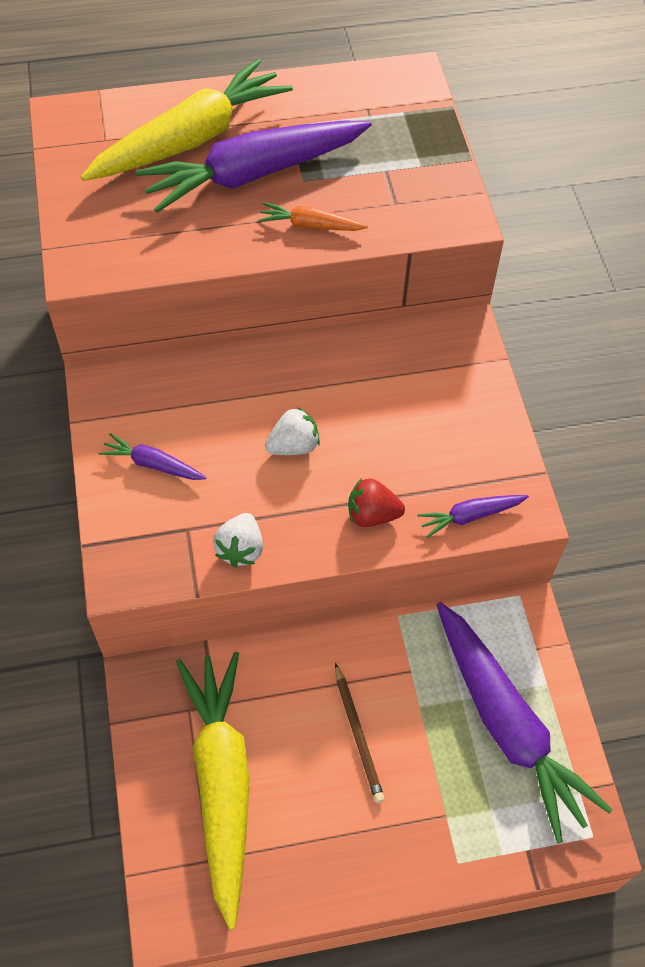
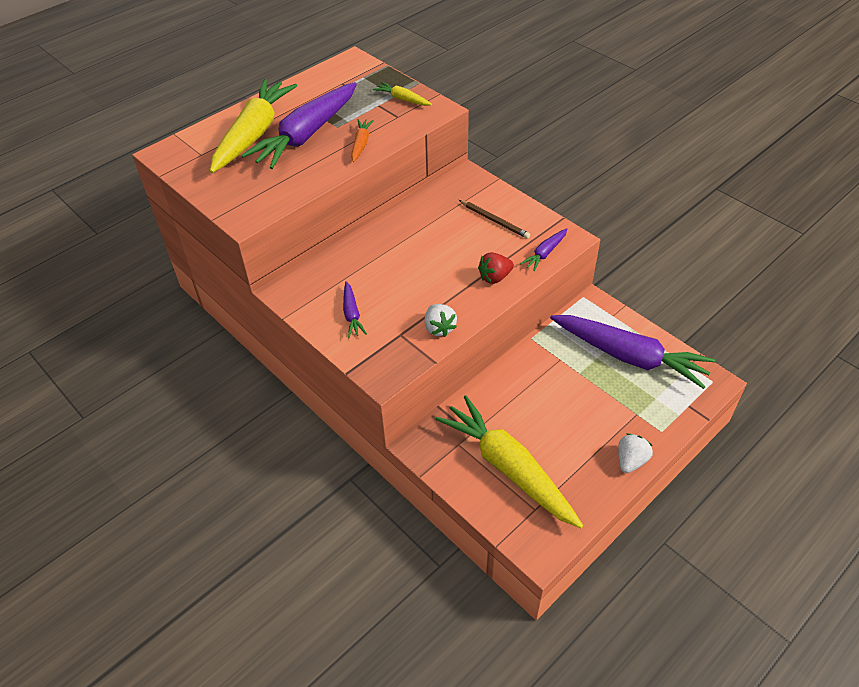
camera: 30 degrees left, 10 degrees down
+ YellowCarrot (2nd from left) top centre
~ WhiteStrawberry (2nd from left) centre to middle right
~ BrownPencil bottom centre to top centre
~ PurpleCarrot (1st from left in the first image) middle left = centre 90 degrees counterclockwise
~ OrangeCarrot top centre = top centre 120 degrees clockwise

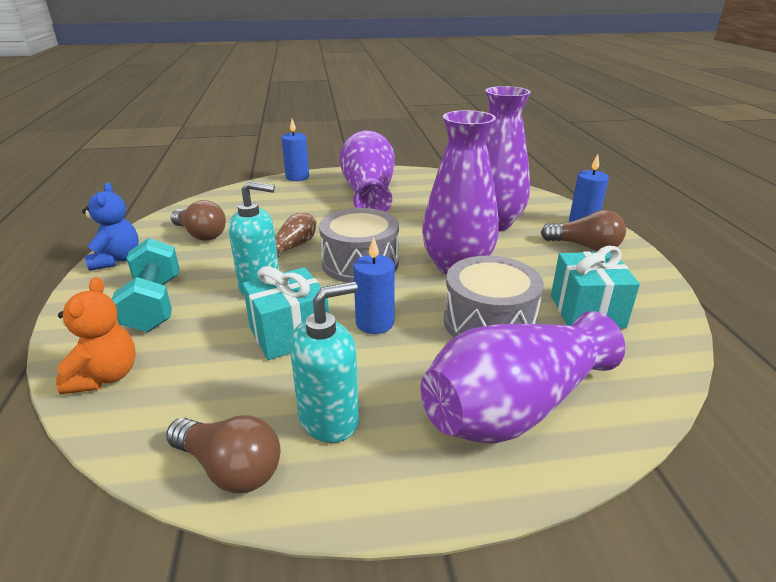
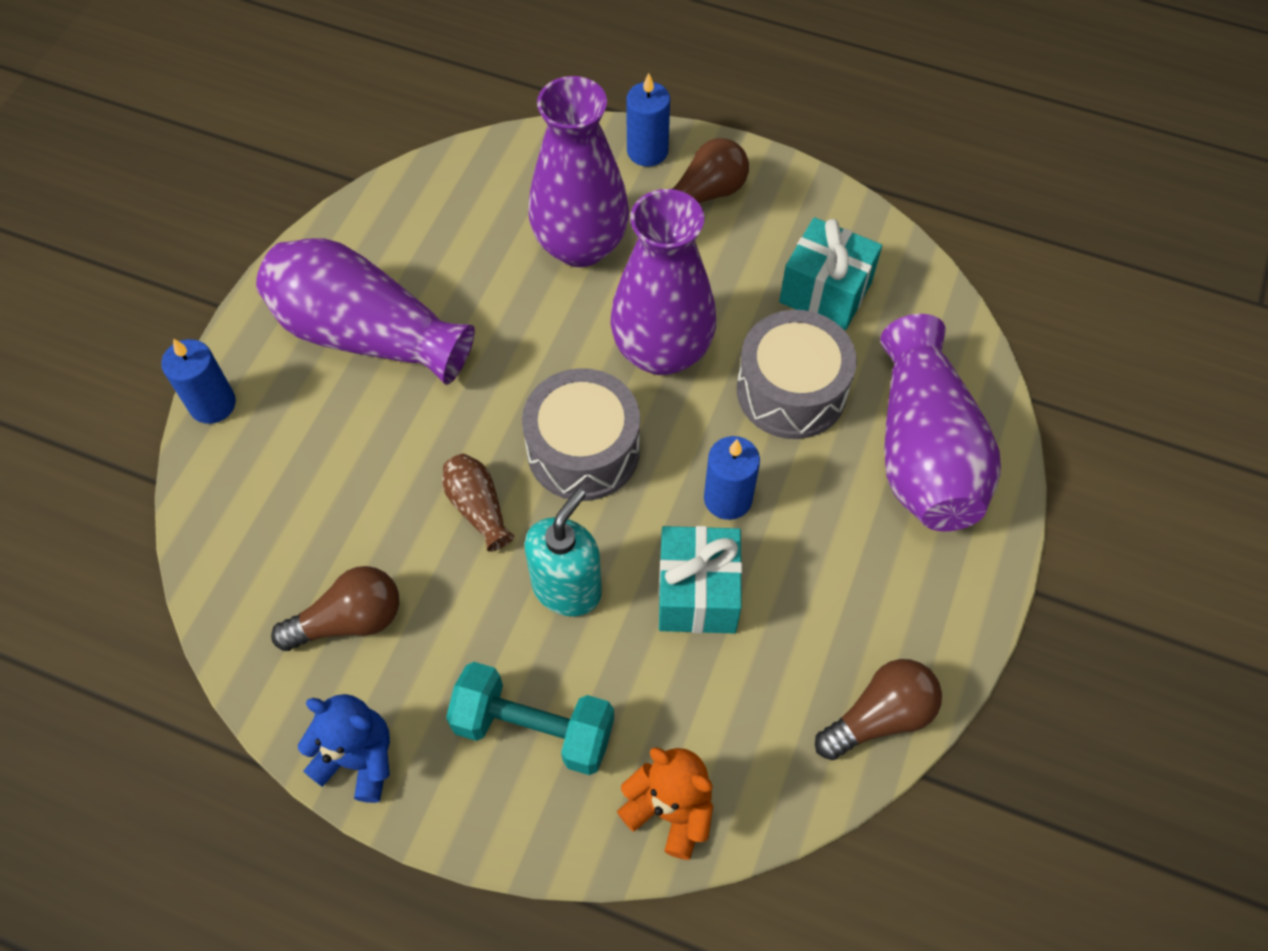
camera: 60 degrees left, 30 degrees up
- TurquoiseSoapDispenser (2nd from left) centre

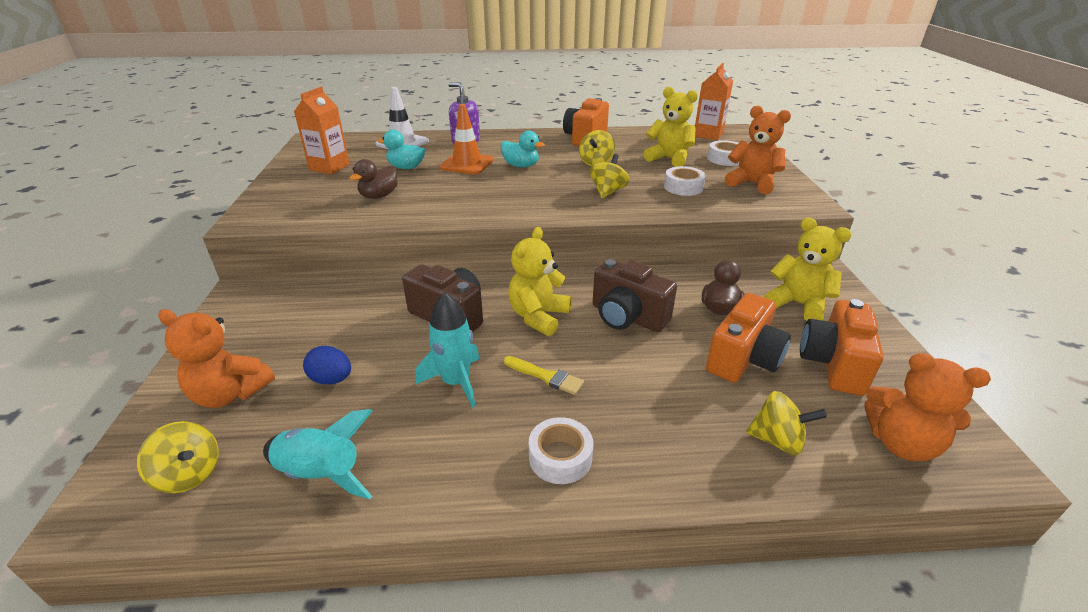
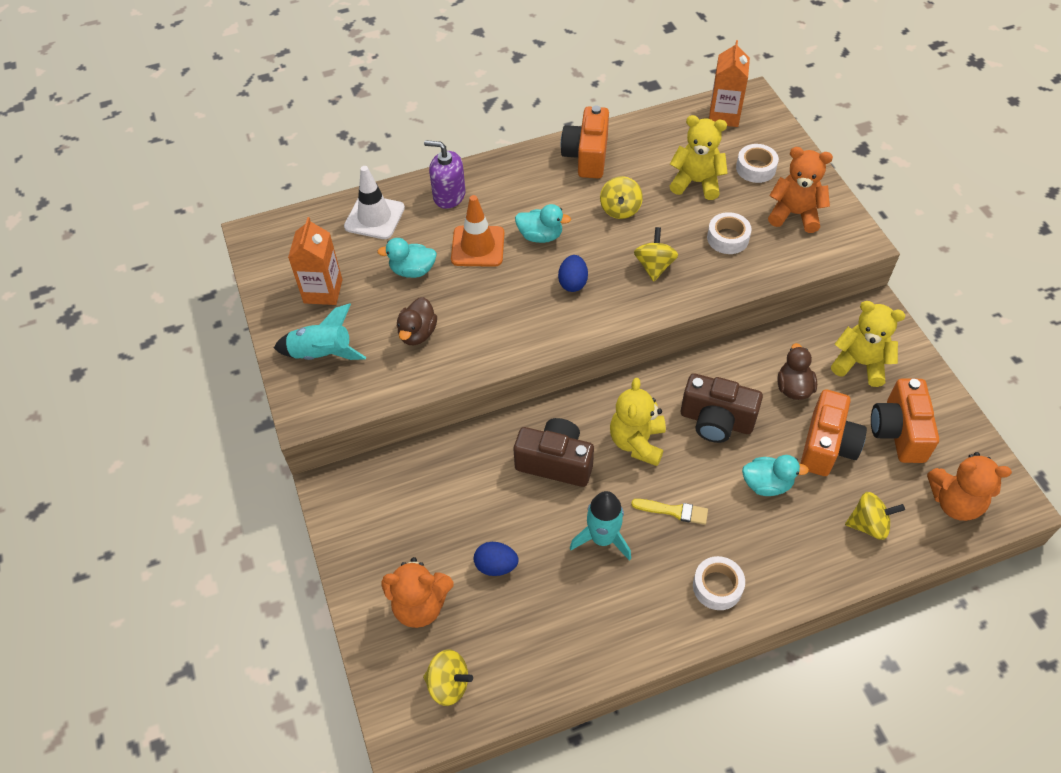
camera: 15 degrees left, 20 degrees up
+ BlueEgg (2nd from left) centre
+ TurquoiseDuck (3rd from left) middle right
~ TurquoiseRocket (1st from left) bottom left to middle left

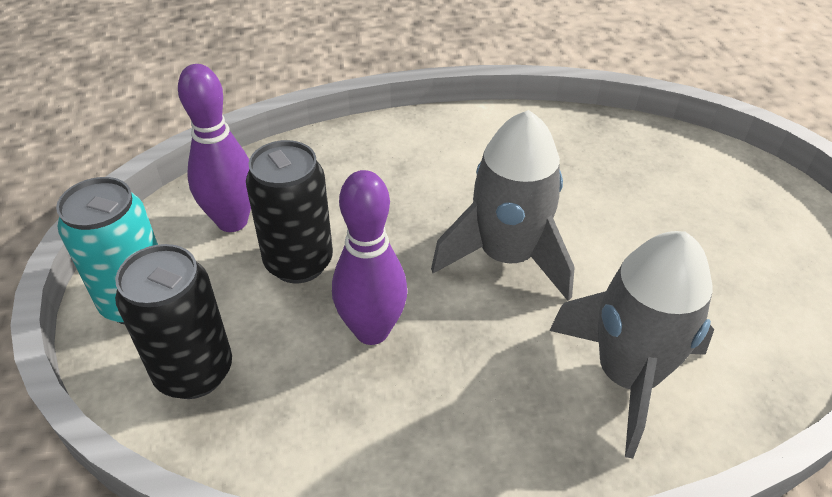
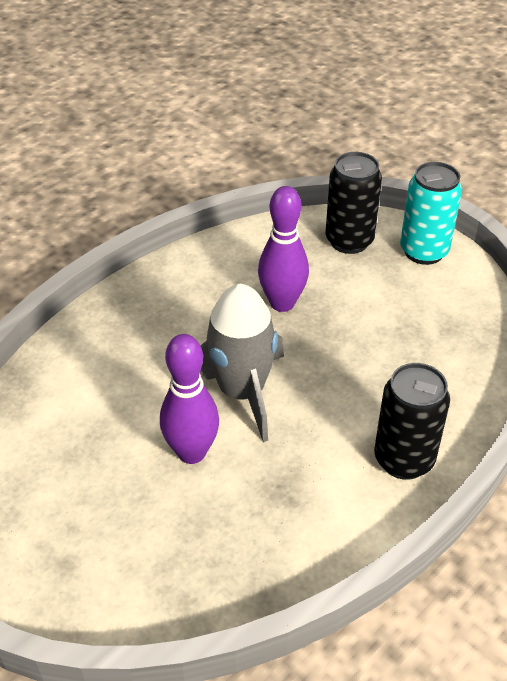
camera: 145 degrees right, 0 degrees up
- GreyRocket (2nd from left) bottom right
~ PurpleBowlingPin (1st from left) top left to centre
~ BlackCan (2nd from left) centre to middle right

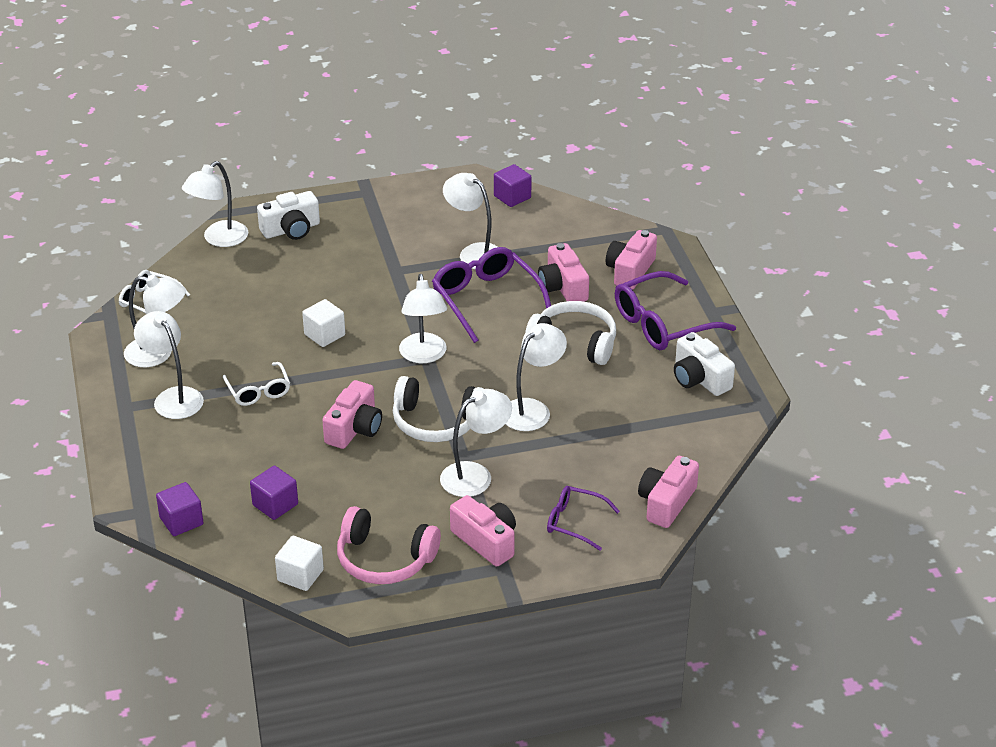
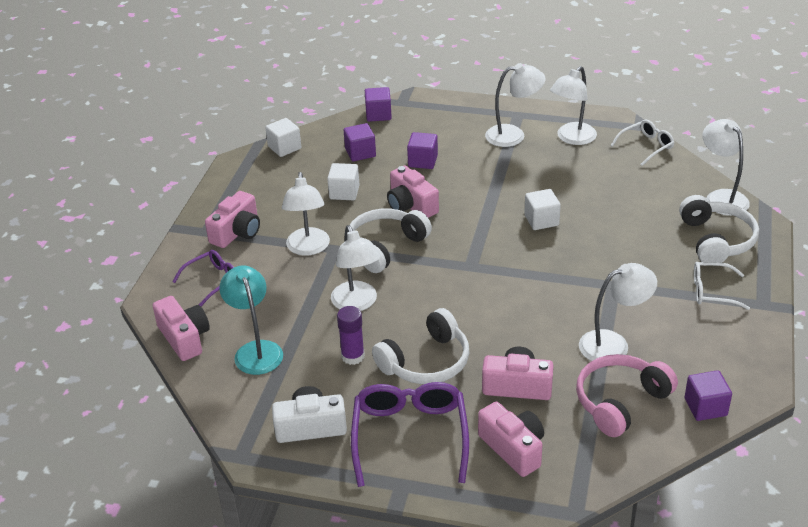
camera: 120 degrees right, 0 degrees up
- WhiteLamp (4th from left) centre
- PurpleGlasses (1st from left) centre
+ TurquoiseLamp middle left
+ WhiteCube (2nd from left) centre
+ PurpleGlueStick centre
+ PurpleCube (3rd from left) top centre
~ WhiteGlasses (2nd from left) middle left to middle right
~ PinkHeadphones bottom centre to bottom right
~ WhiteCamera (1st from left) top left to WhiteHeadphones (3rd from left) middle right
~ PinkCamera (2nd from left) bottom centre = middle left 45 degrees counterclockwise

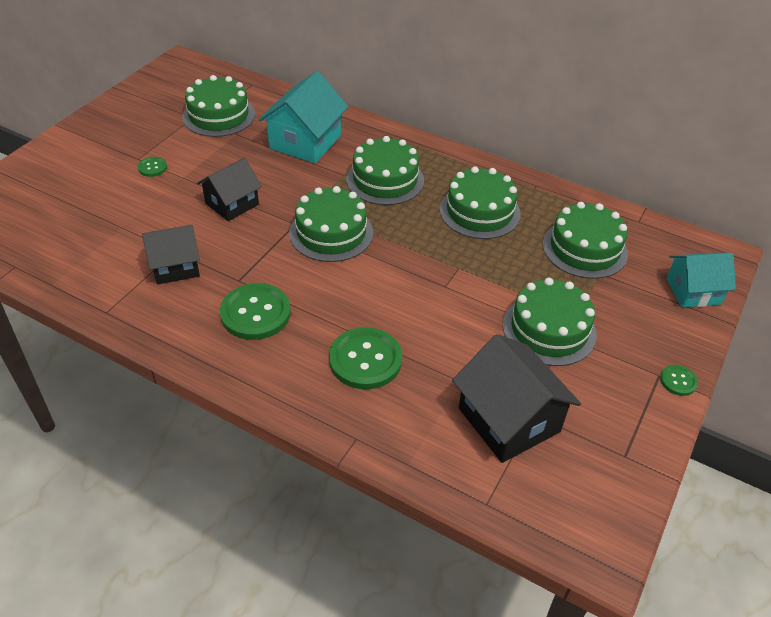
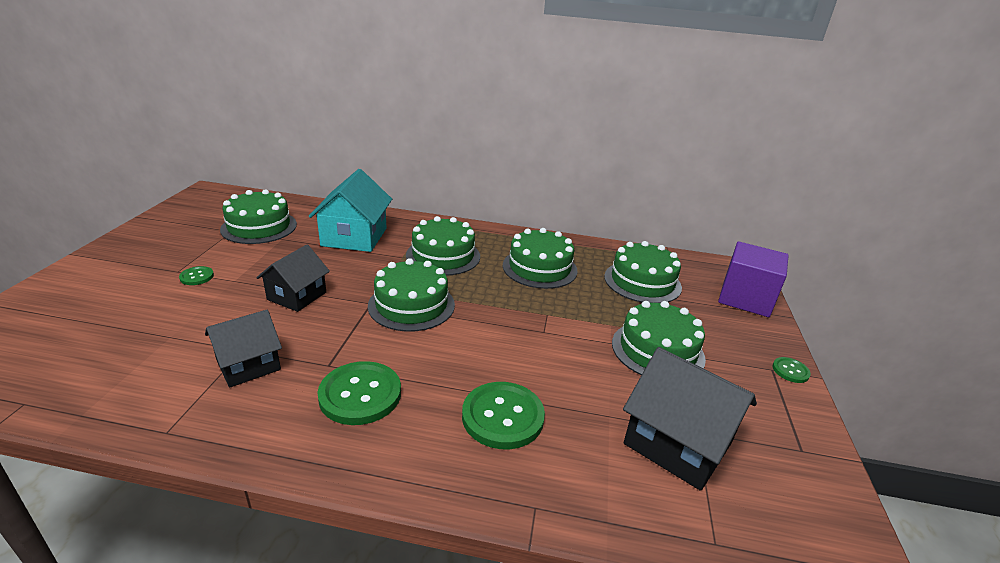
camera: 20 degrees left, 15 degrees down
~ TurquoiseHouse (2nd from left) middle right to PurpleCube middle right

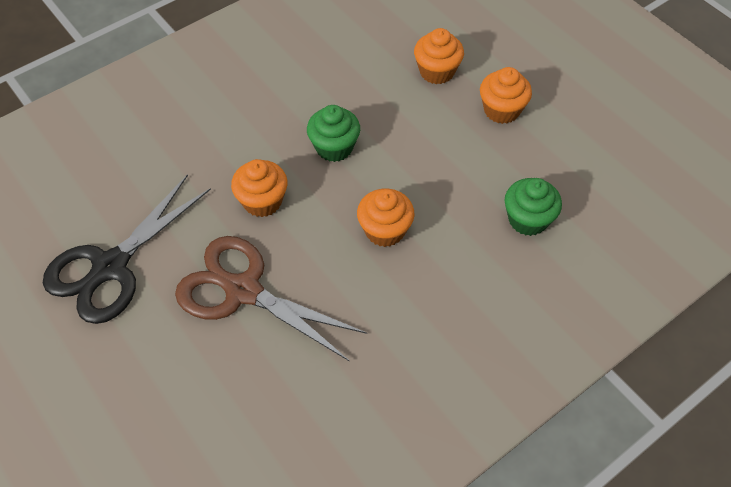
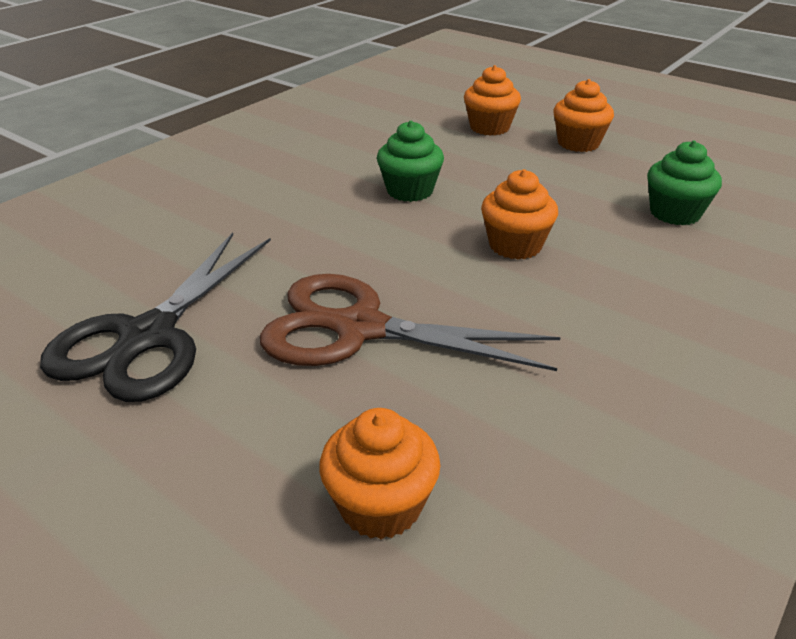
camera: 15 degrees left, 20 degrees down
~ OrangeCupcake (1st from left) centre to bottom centre

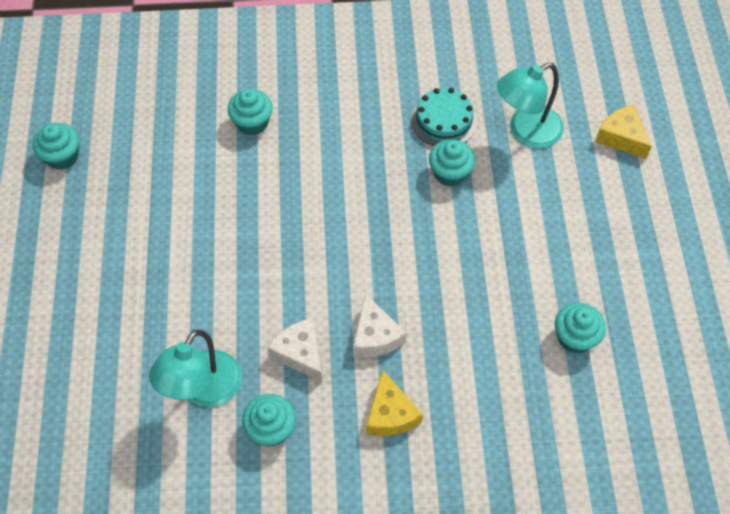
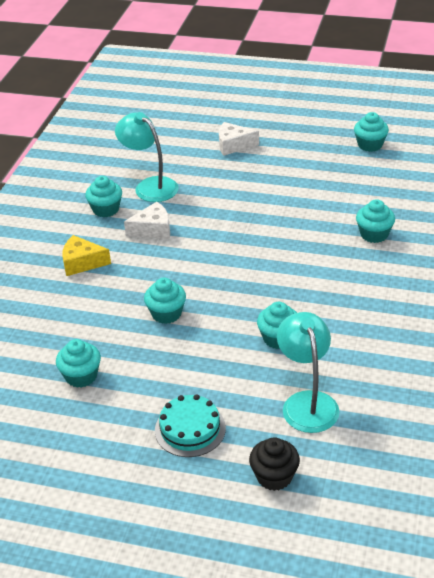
camera: 110 degrees right, 20 degrees down
+ TurquoiseCupcake (3rd from left) centre
~ WhiteCheese (2nd from left) centre to top centre
~ TurquoiseCake top centre to bottom centre
~ YellowCheese (2nd from left) top right to BlackCupcake bottom centre

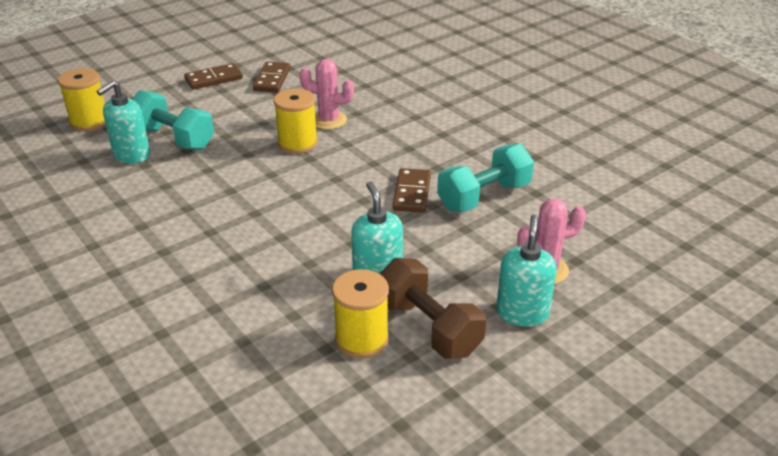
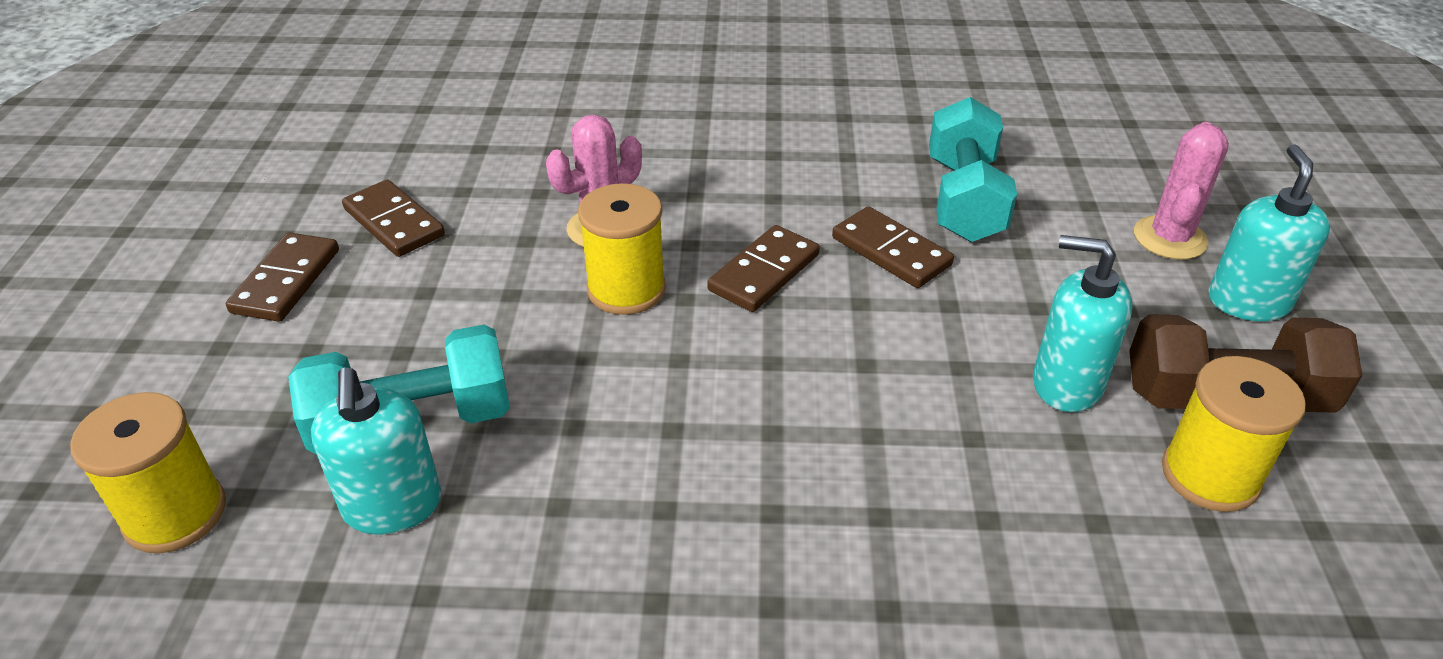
camera: 50 degrees left, 5 degrees up
+ BrownDomino (3rd from left) centre
~ TurquoiseSoapDispenser (3rd from left) middle right = middle right 45 degrees clockwise

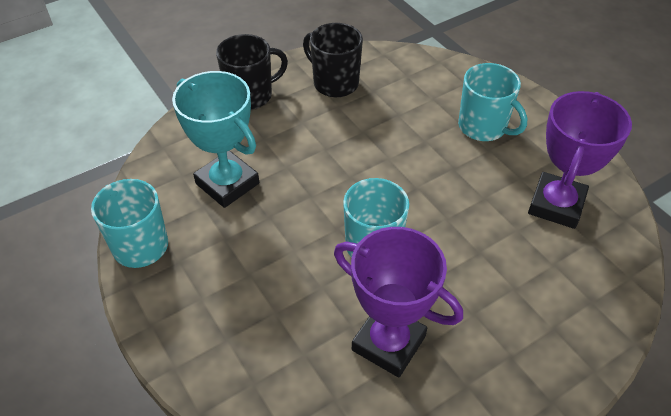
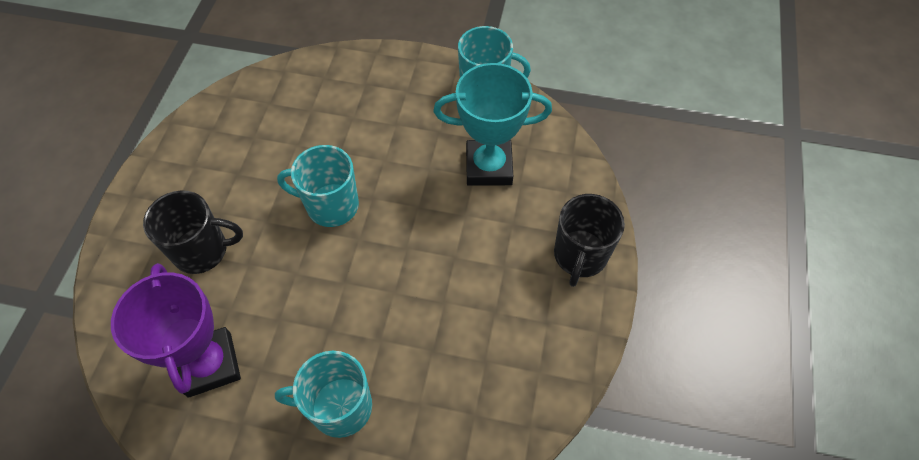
camera: 135 degrees right, 10 degrees up
- PurpleTrophy (1st from left) bottom centre
~ BlackMug (2nd from left in the first image) top centre to BlackMug (1st from left) middle left

